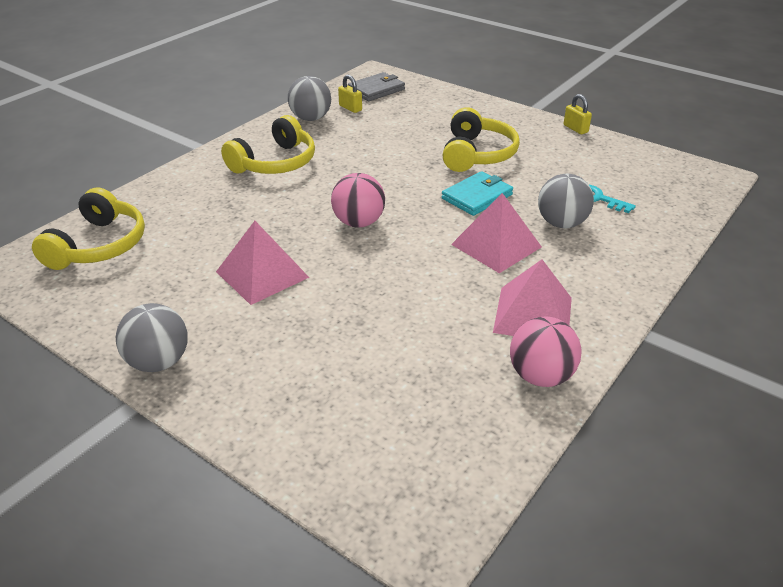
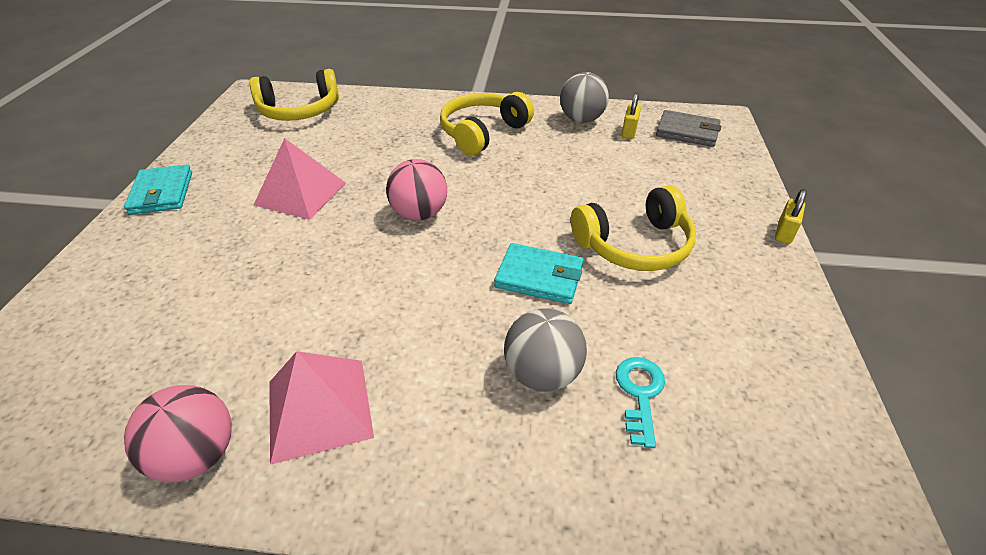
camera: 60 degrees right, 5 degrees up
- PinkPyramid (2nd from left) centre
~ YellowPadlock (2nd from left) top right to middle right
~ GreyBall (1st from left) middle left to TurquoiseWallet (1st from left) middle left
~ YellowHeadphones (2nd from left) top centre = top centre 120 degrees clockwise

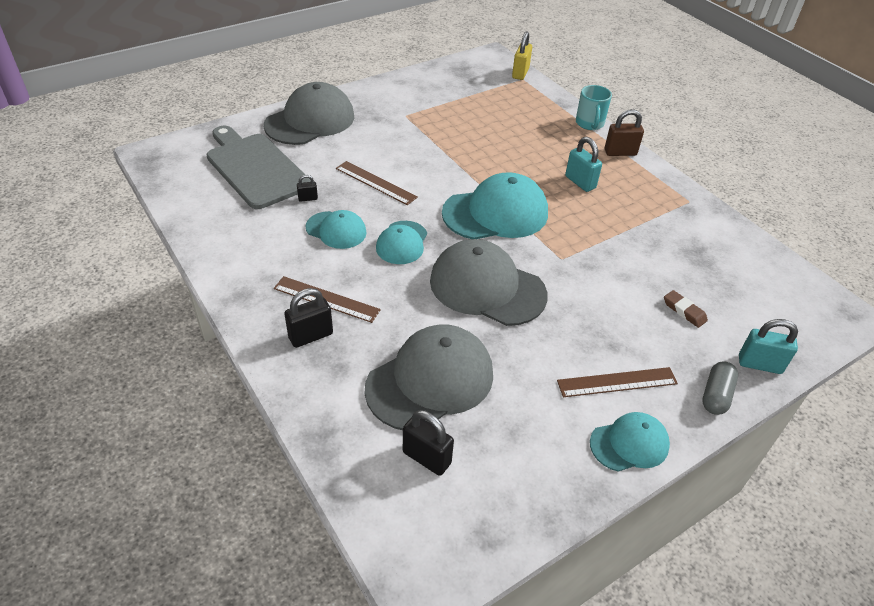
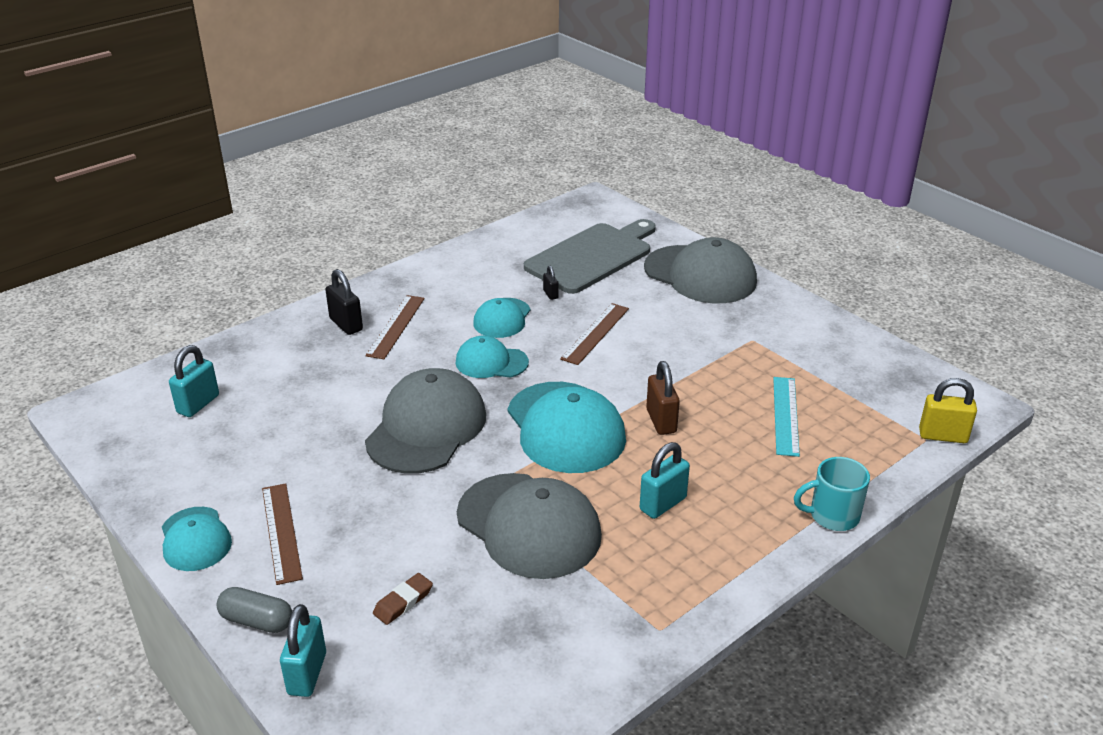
camera: 85 degrees right, 10 degrees down
+ TurquoiseRuler middle right
~ GreyCap (2nd from left) centre to bottom centre
~ BrownPadlock top right to centre
~ BlackPadlock (3rd from left) bottom centre to TurquoisePadlock (1st from left) middle left

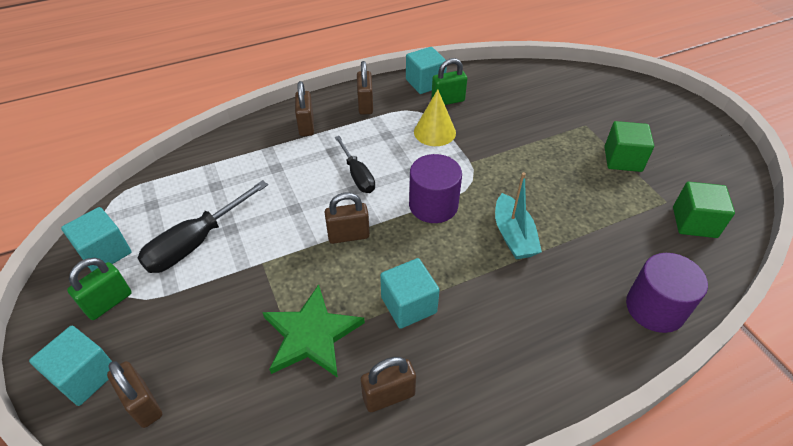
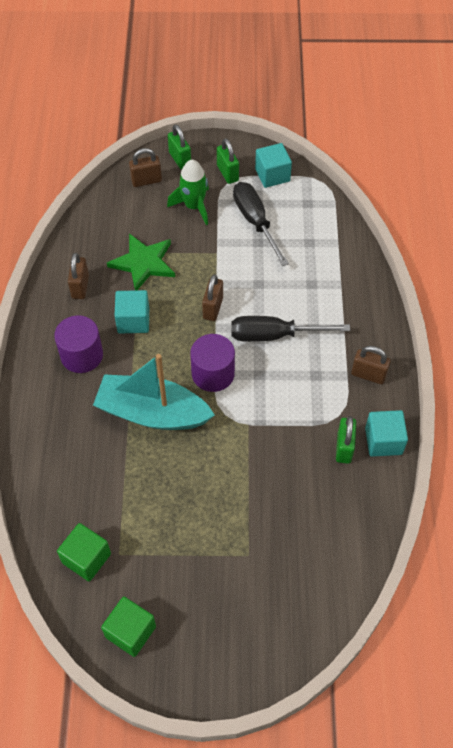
camera: 115 degrees right, 10 degrees up
- BrownPadlock (2nd from left) top centre
- YellowCone top centre
+ GreenRocket top centre
~ GreenCube (1st from left in the first image) top right to GreenCube (2nd from left) bottom left
~ PurpleCylinder (2nd from left in the first image) middle right to PurpleCylinder (1st from left) middle left
~ TurquoiseCube (1st from left) bottom left to GreenPadlock (1st from left) top centre
~ BlackScrewdriver (2nd from left) centre = centre x1.54
~ TurquoiseBoat centre = centre x1.71

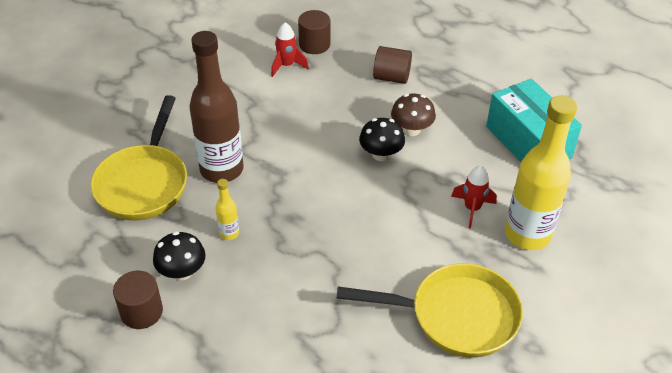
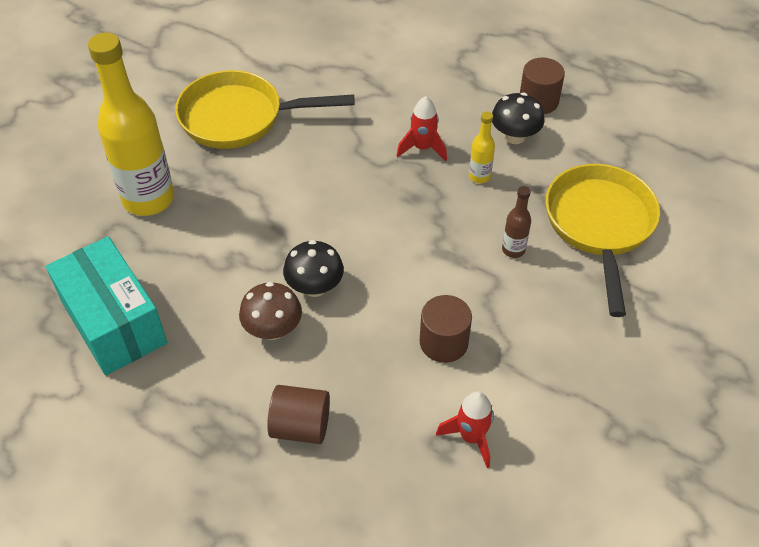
camera: 175 degrees right, 5 degrees up
~ BrownCylinder (2nd from left) top centre to centre
~ RedRocket (2nd from left in the first image) middle right to RedRocket (1st from left) top centre
~ BrownBottle top left = middle right x0.43

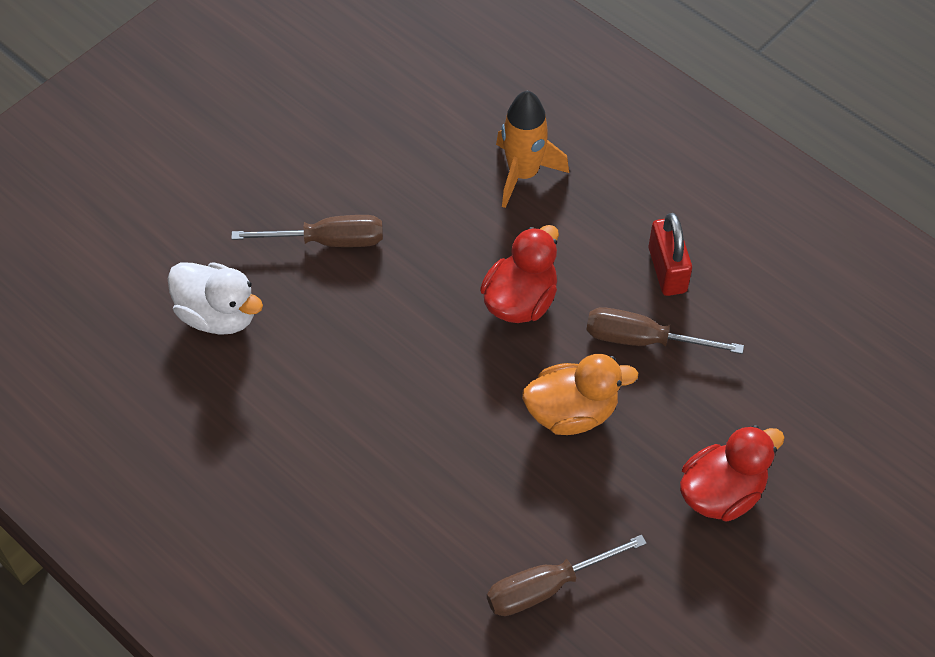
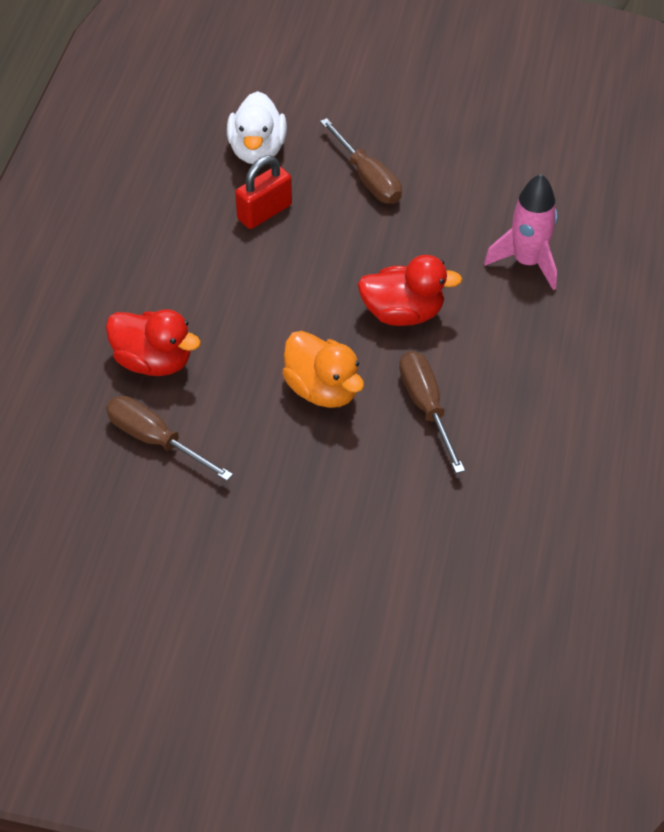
camera: 60 degrees right, 5 degrees down
~ RedPadlock middle right to top centre
~ RedDuck (2nd from left in the first image) bottom right to RedDuck (1st from left) middle left
~ OrangeRocket top centre to PinkRocket top right

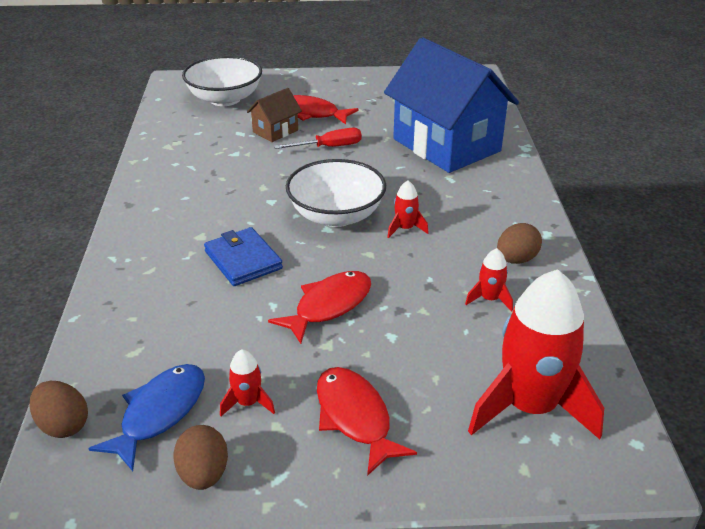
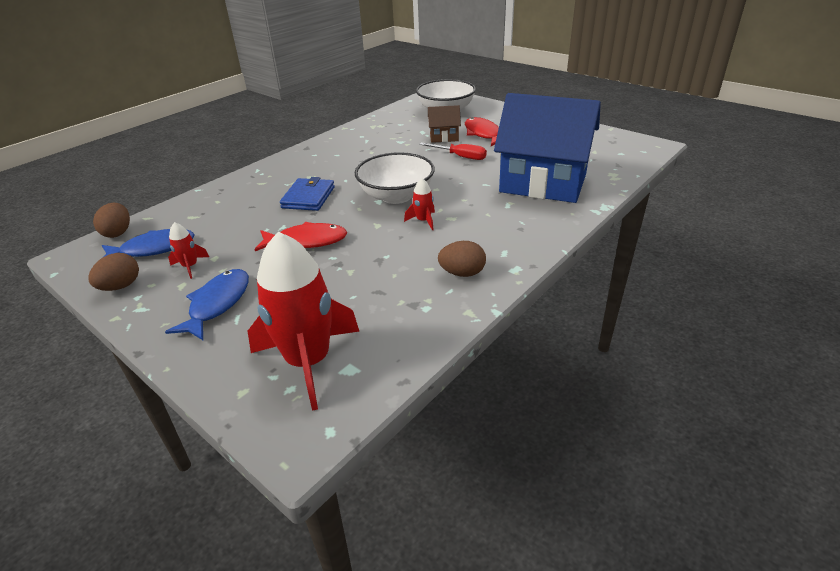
camera: 45 degrees right, 0 degrees up
- RedRocket (3rd from left) middle right
~ RedFish (3rd from left) bottom centre to BlueFish (2nd from left) middle left
~ BlueHouse top centre = top centre 75 degrees counterclockwise

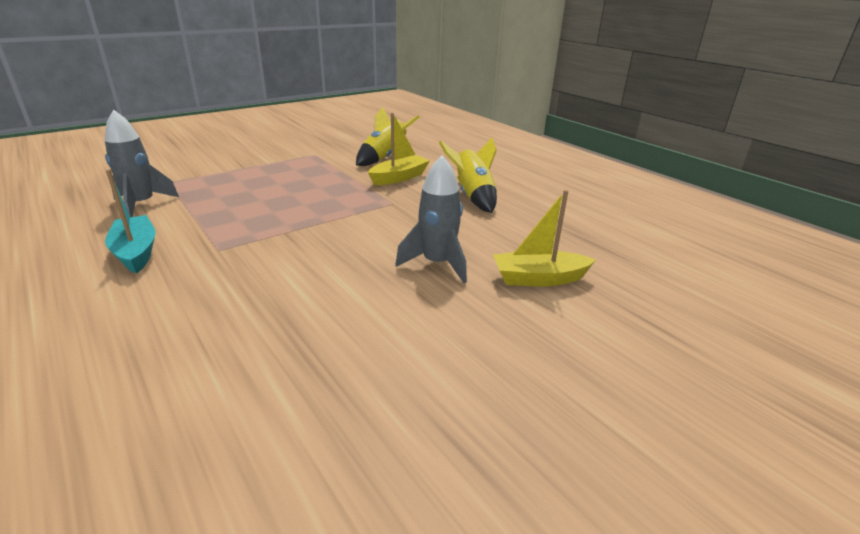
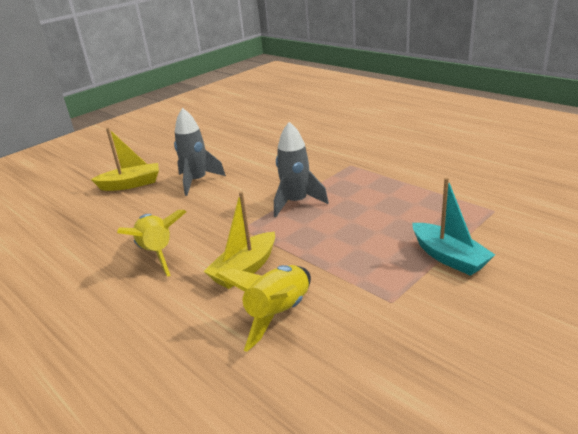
camera: 175 degrees right, 0 degrees up
~ GreyRocket (1st from left in the first image) top left to GreyRocket (2nd from left) centre
~ TurquoiseBoat middle left to middle right

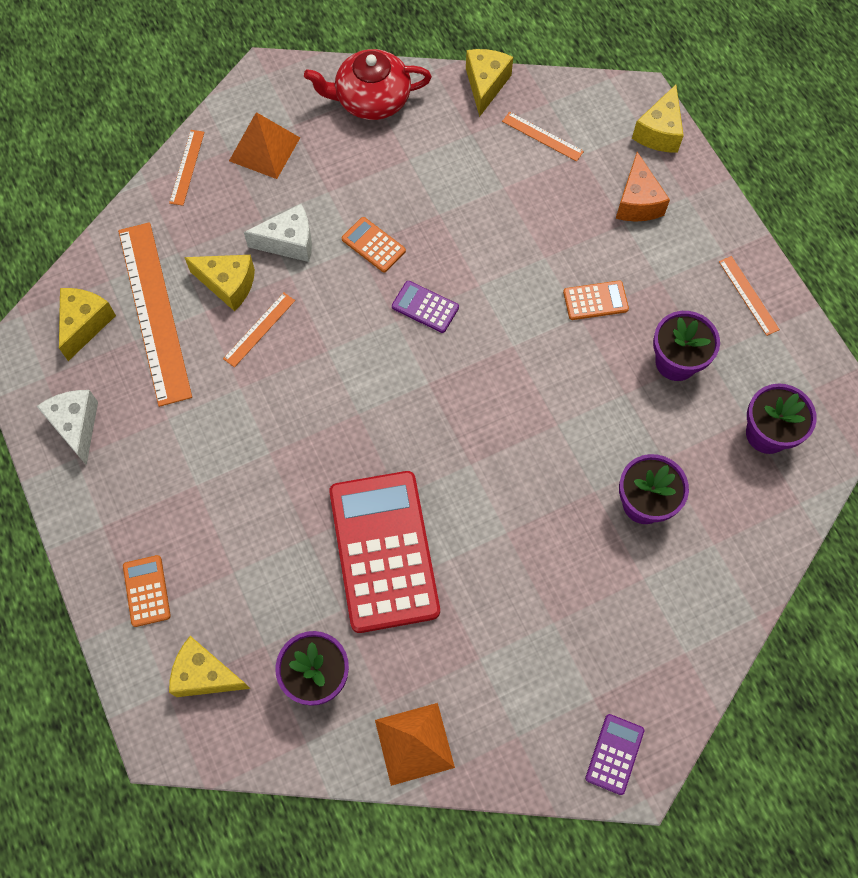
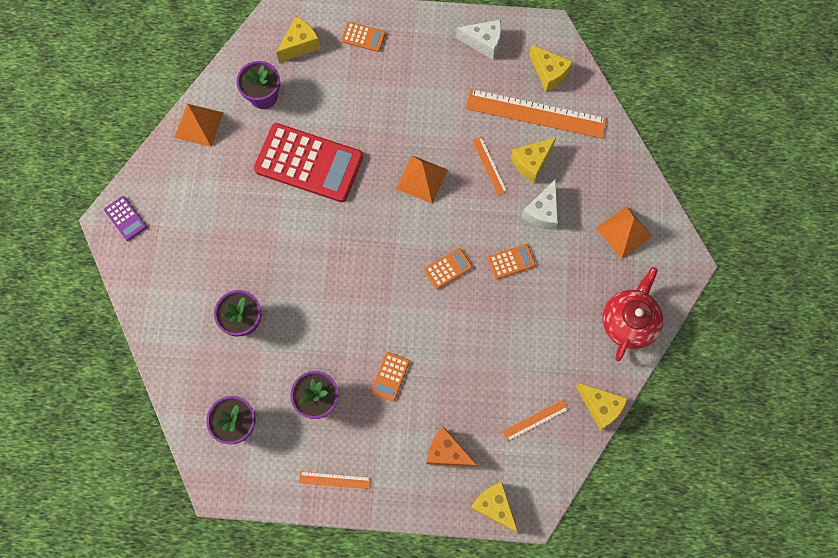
camera: 120 degrees right, 5 degrees up
- OrangeRuler (2nd from left) top left
+ OrangePyramid (2nd from left) top centre
~ PurpleCalculator (1st from left) centre to OrangeCalculator (3rd from left) centre

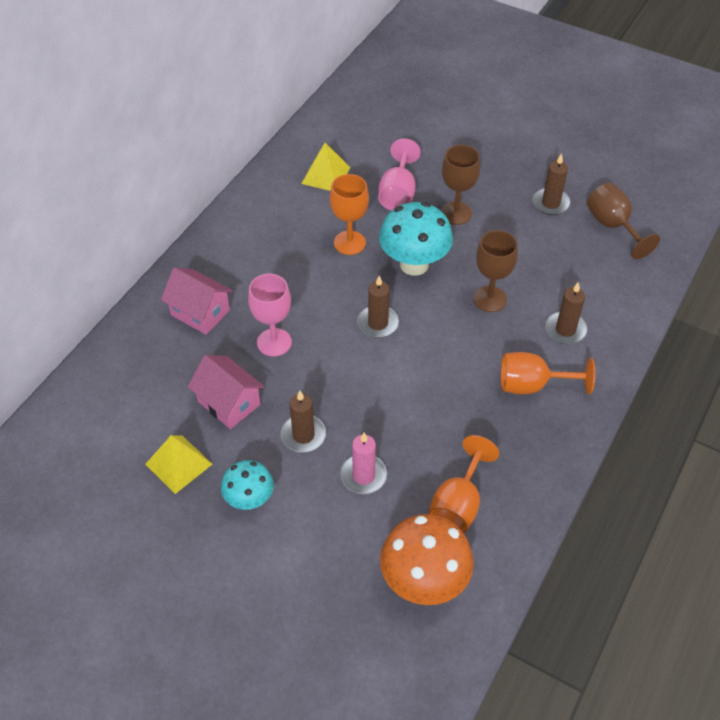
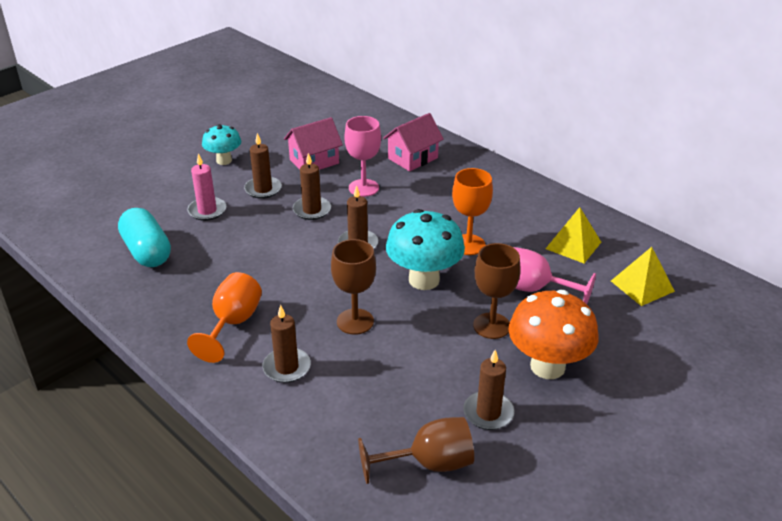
camera: 105 degrees right, 15 degrees down
+ BrownCandle (3rd from left) centre
~ YellowPyramid (1st from left in the first image) middle left to YellowPyramid (2nd from left) middle right
~ OrangeMushroom bottom centre to middle right
~ OrangeGoblet (2nd from left) bottom centre to TurquoiseCapsule middle left

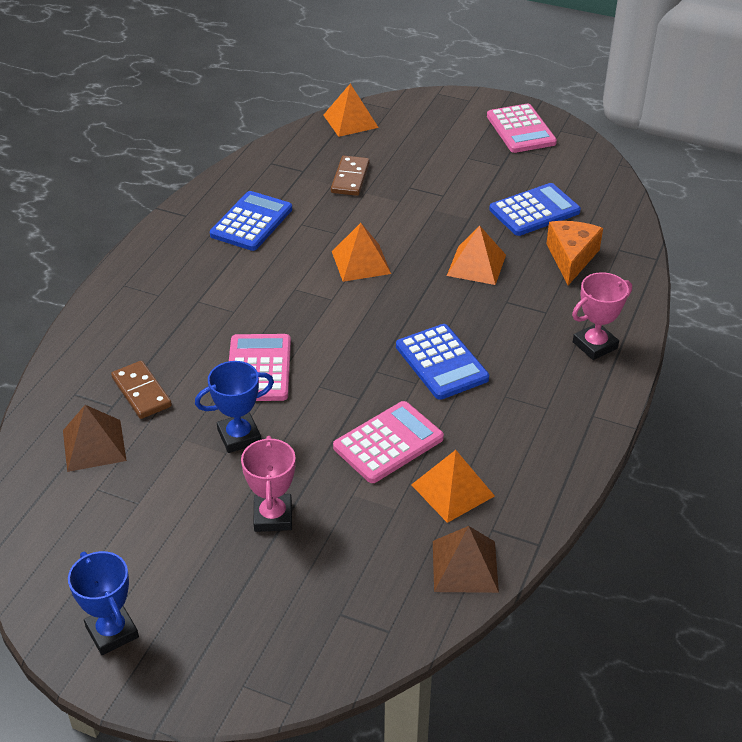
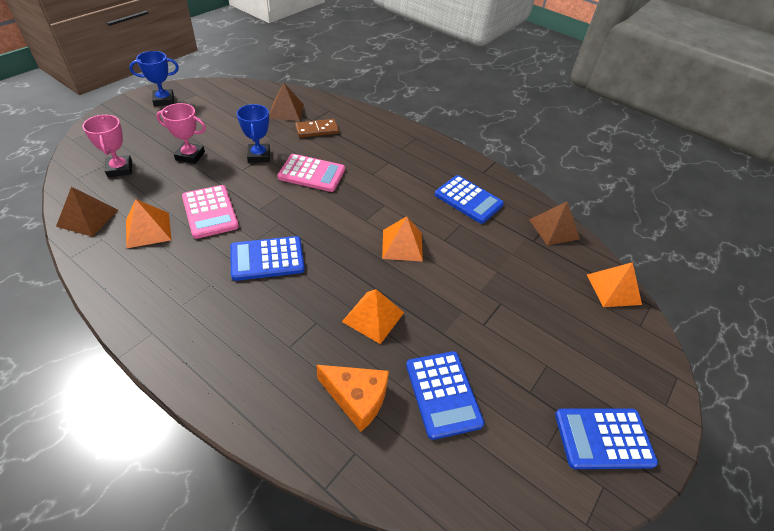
camera: 100 degrees right, 5 degrees up
- BrownDomino (2nd from left) top centre
+ BrownPyramid (3rd from left) middle right
~ PinkTrophy (2nd from left in the first image) middle right to PinkTrophy (1st from left) top left
~ PinkCalculator (3rd from left) top right to BlueCalculator (4th from left) bottom right

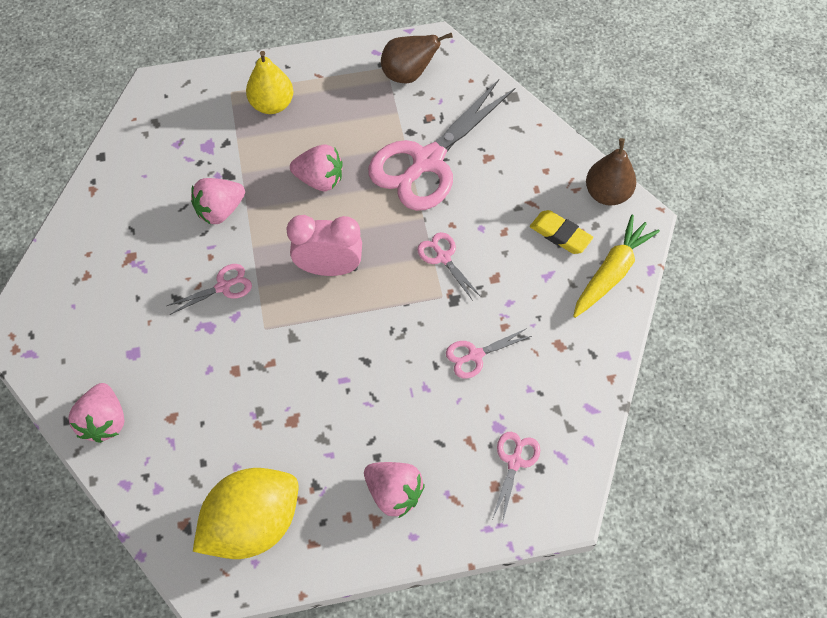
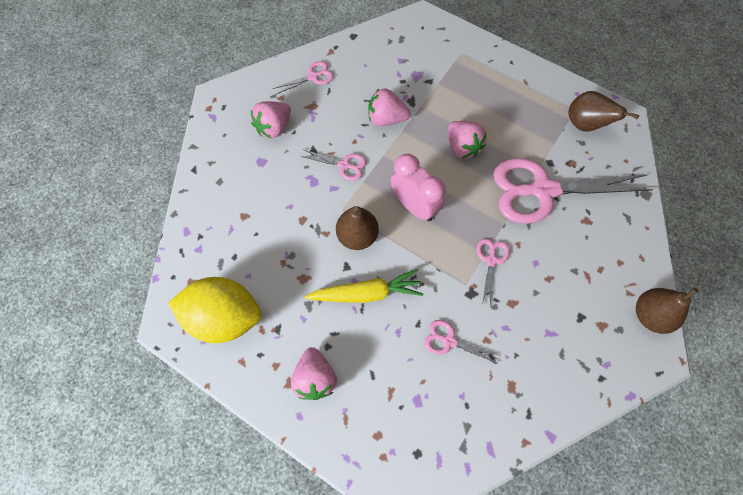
camera: 45 degrees right, 5 degrees up
- YellowPear top left
- YellowEraser middle right
+ BrownPear (1st from left) centre
~ PinkStrawberry (1st from left) bottom left to top centre
~ PinkScissors (5th from left in the first image) bottom centre to PinkScissors (1st from left) top centre
~ YellowCarrot middle right to centre

